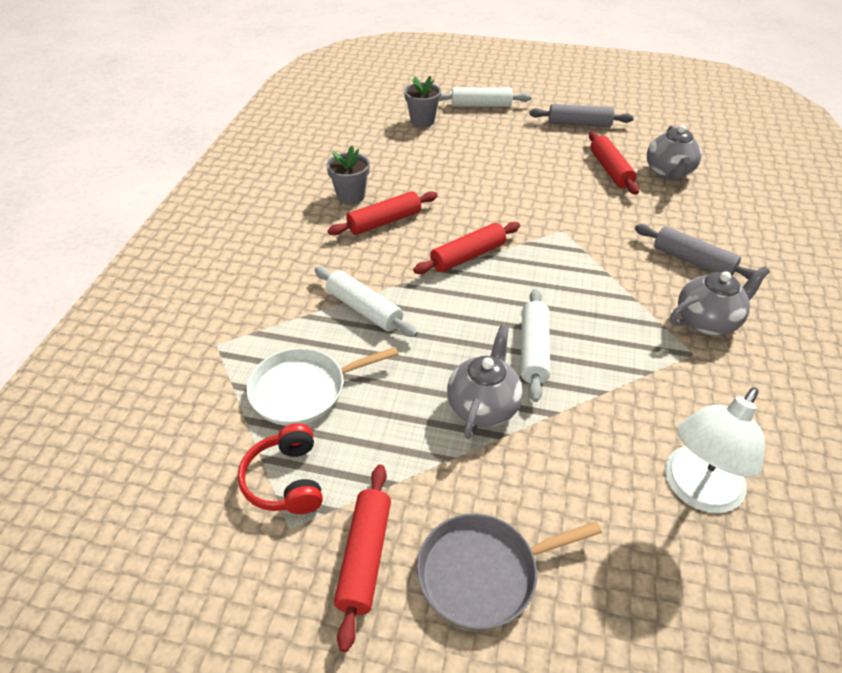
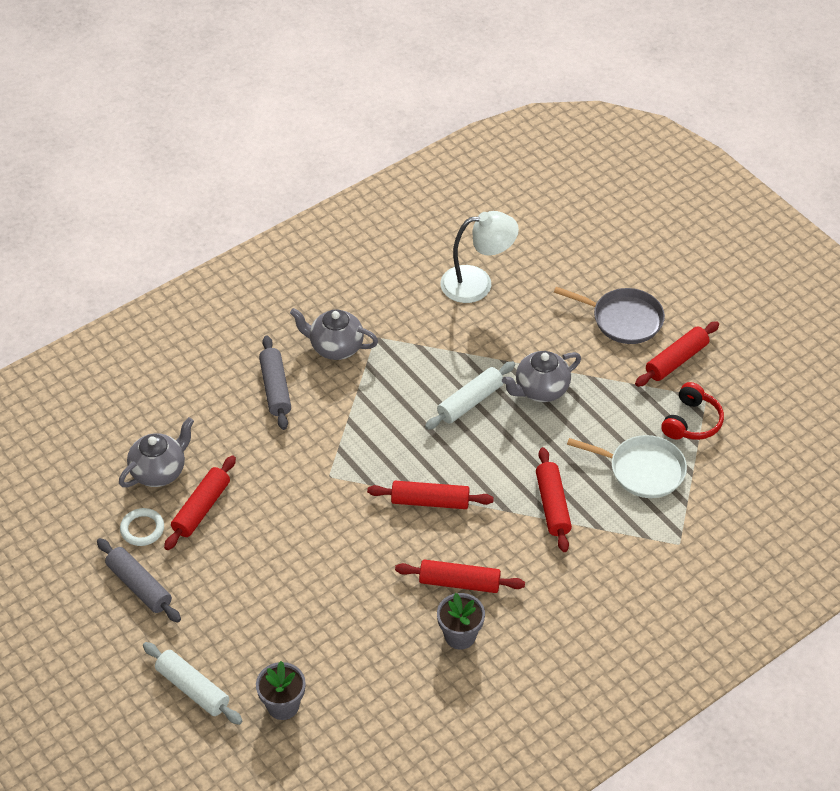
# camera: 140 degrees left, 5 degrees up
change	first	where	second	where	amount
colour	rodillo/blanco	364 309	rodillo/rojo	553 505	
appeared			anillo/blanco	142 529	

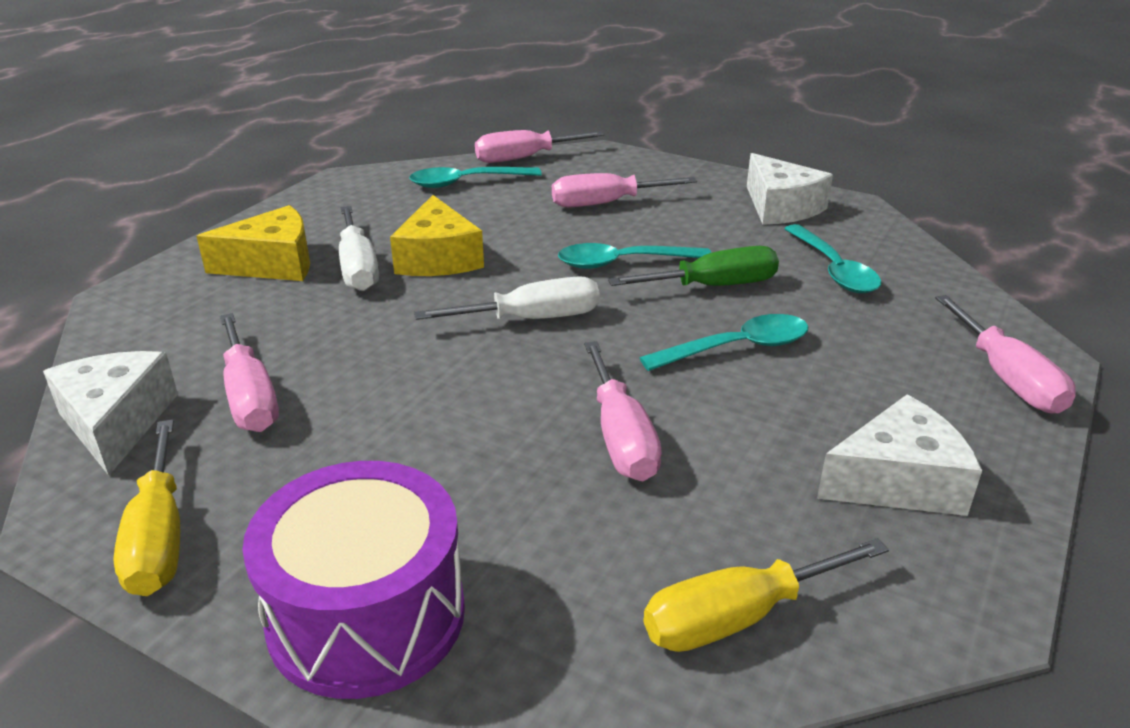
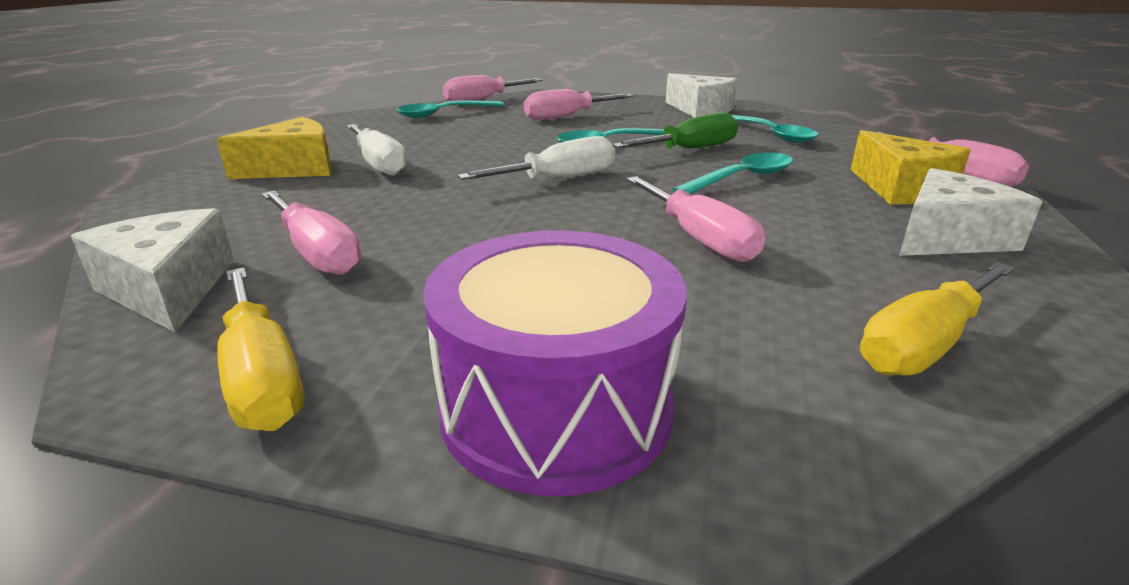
# camera: 15 degrees left, 5 degrees down
change	first	where	second	where	amount
relocated	queso/amarillo	438 258		901 188	

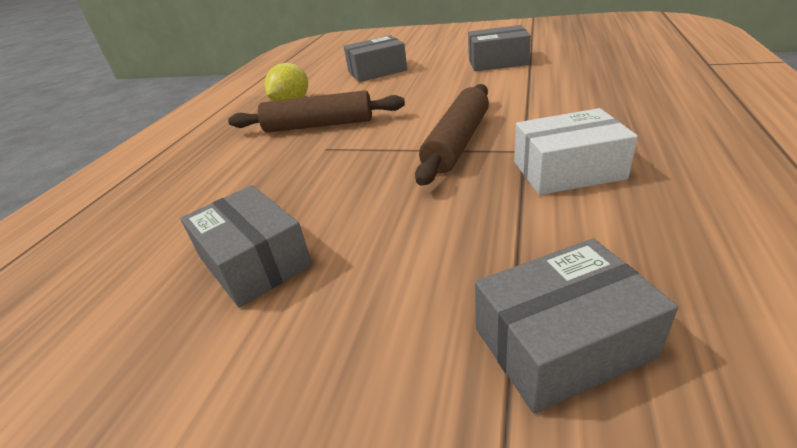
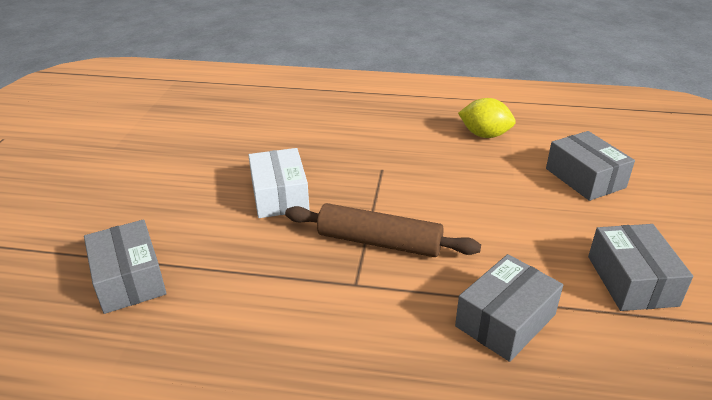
# camera: 80 degrees right, 0 degrees up
change	first	where	second	where	amount
missing	rodillo/marrón	319 125			
relocated	caja/blanco	568 170		279 195	
relocated	caja/gris	254 261		505 320	

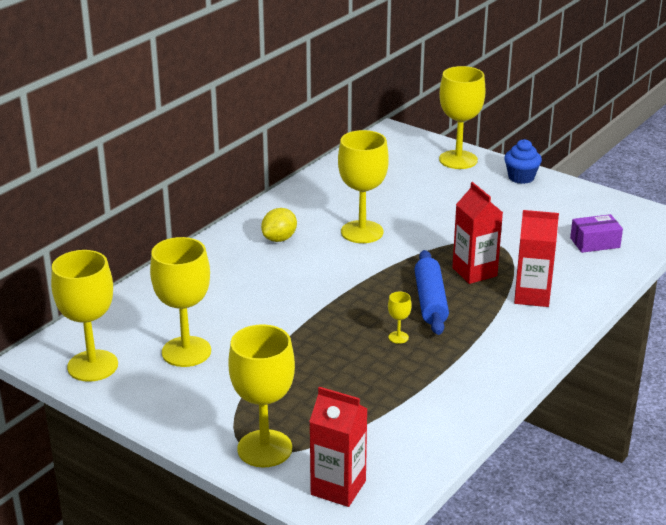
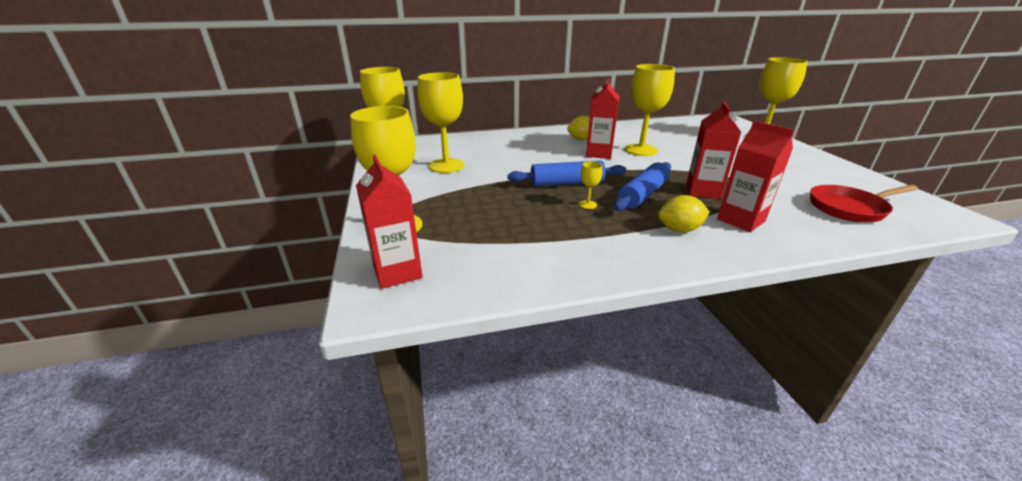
# camera: 40 degrees right, 0 degrees up
change	first	where	second	where	amount
missing	magdalena/azul	521 177			
exchanged	caja/morado	595 243	sartén/rojo	849 208	
appeared			cartón de leche/rojo	599 153	
appeared			rodillo/azul	567 183	
appeared			limón/amarillo	679 229	

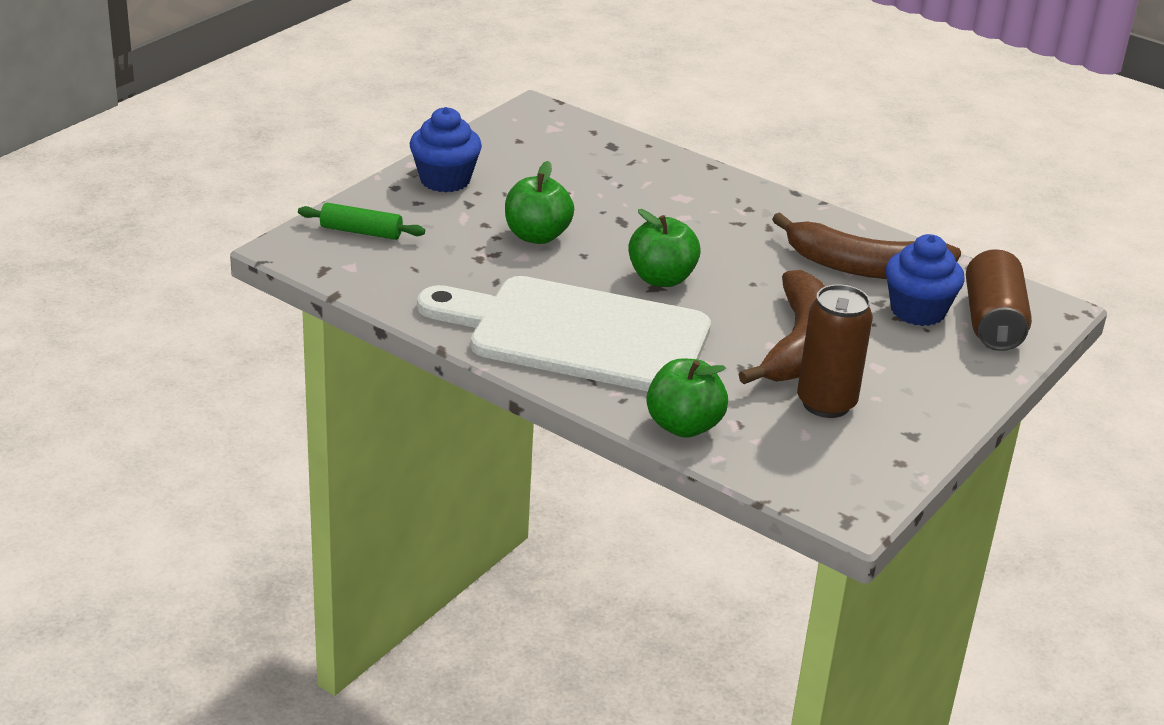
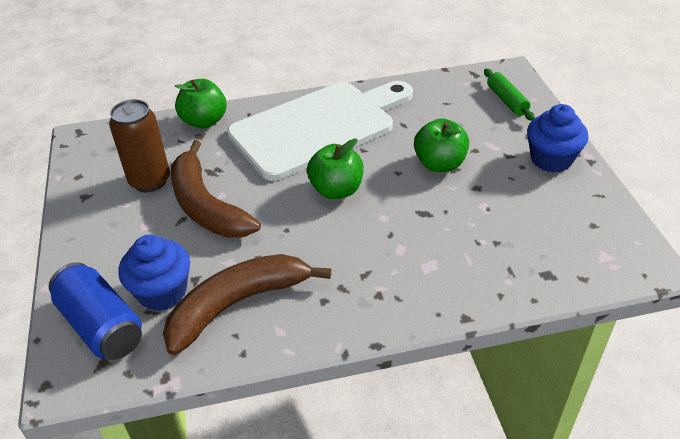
# camera: 135 degrees right, 10 degrees up
change	first	where	second	where	amount
spun	rodillo/verde	361 232		507 100	75 degrees counterclockwise
colour	lata/marrón	992 322	lata/azul	102 325	

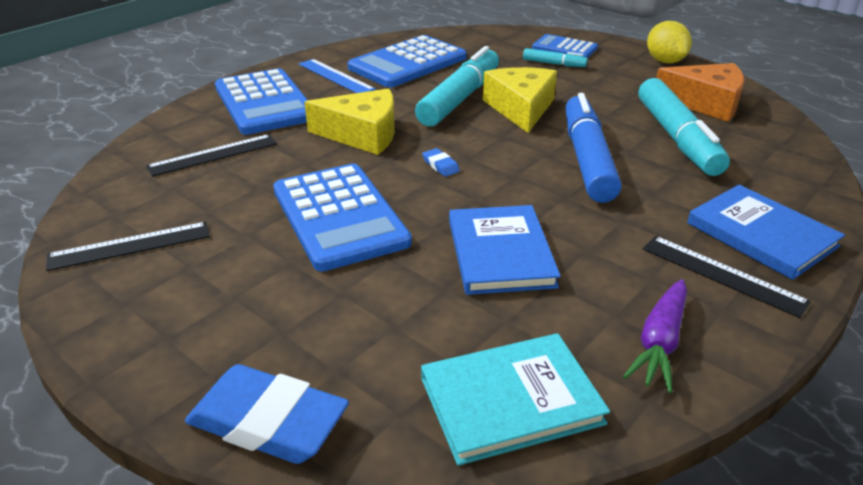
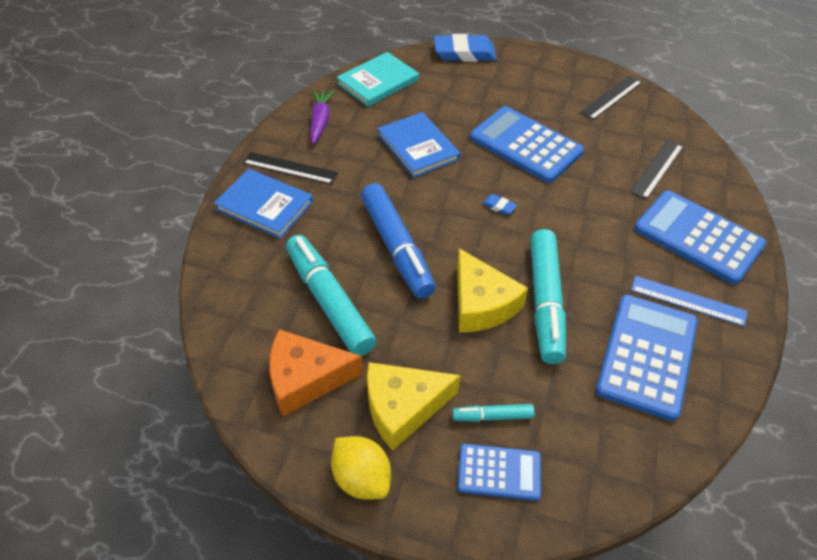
# camera: 155 degrees right, 15 degrees up
change	first	where	second	where	amount
relocated	queso/amarillo	362 134		403 408	

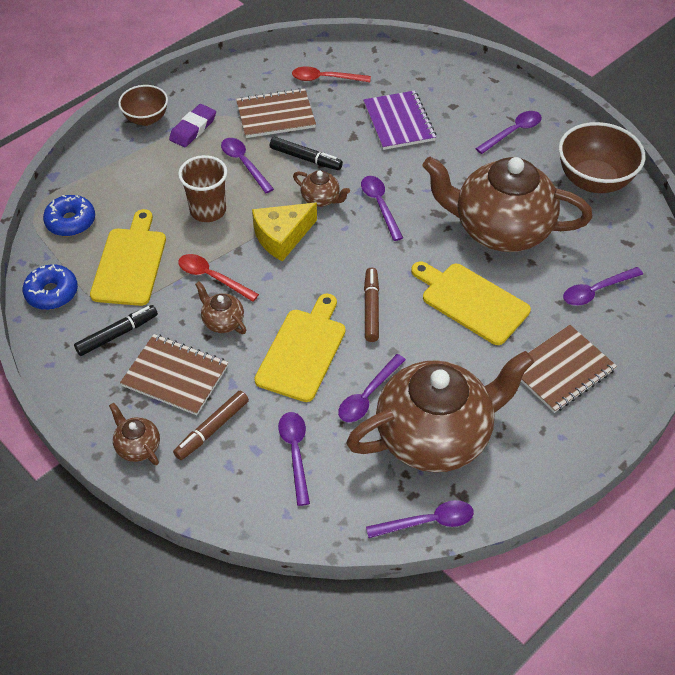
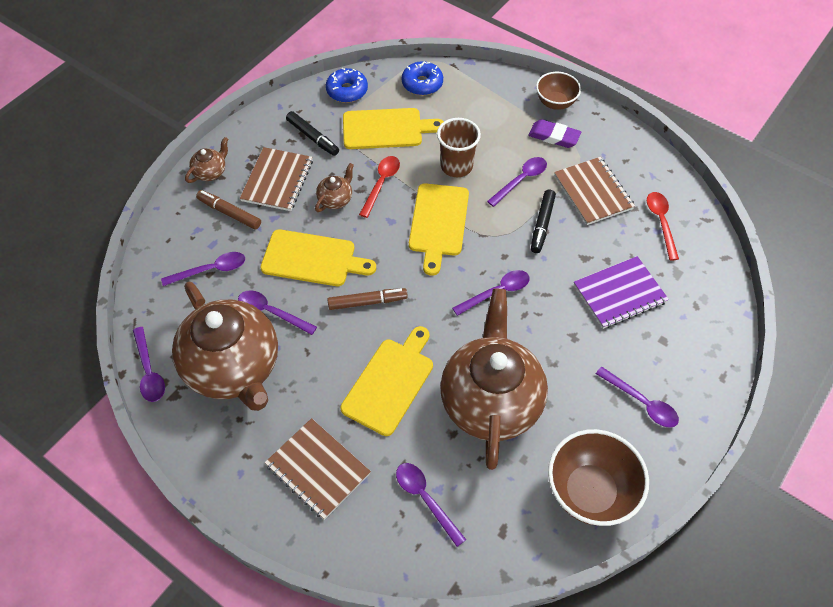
# camera: 80 degrees right, 5 degrees up
change	first	where	second	where	amount
missing	tetera/marrón	321 199			
exchanged	queso/amarillo	282 237	tabla de cortar/amarillo	438 223	

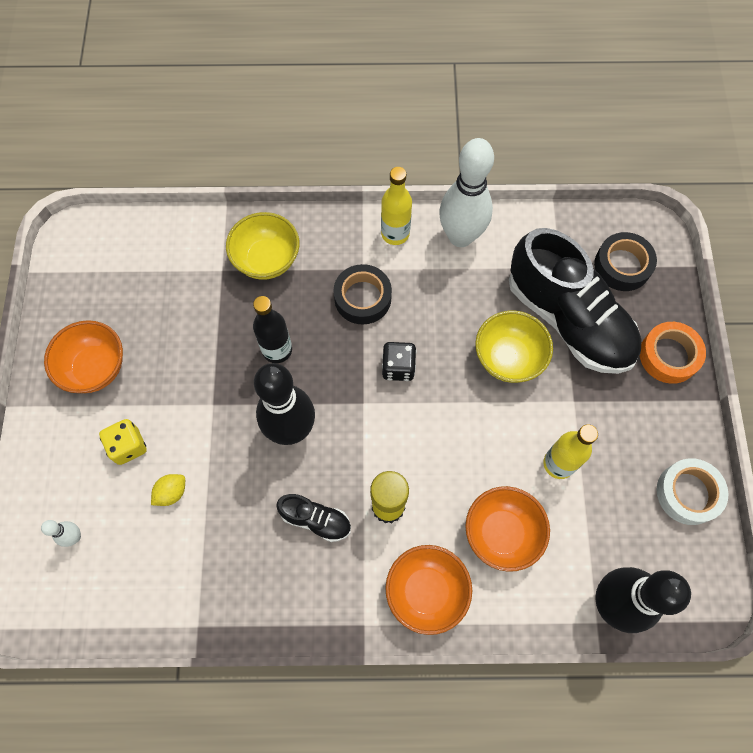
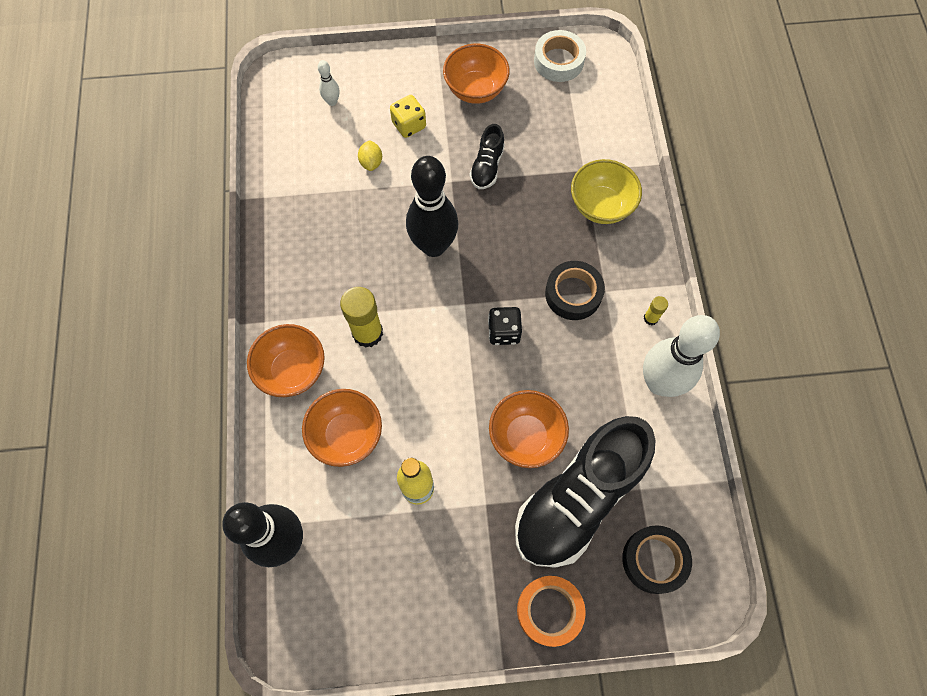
# camera: 85 degrees right, 0 degrees up
change	first	where	second	where	amount
exchanged	botella/amarillo	395 234	barra de pegamento/amarillo	651 318	
missing	botella/negro	277 350			
colour	cuenco/amarillo	508 358	cuenco/naranja	526 436	
relocated	cinta adhesiva/blanco	688 493		558 61	
spun	limón/amarillo	171 492		371 162	45 degrees clockwise
relocated	zapato/negro	316 520		487 166	

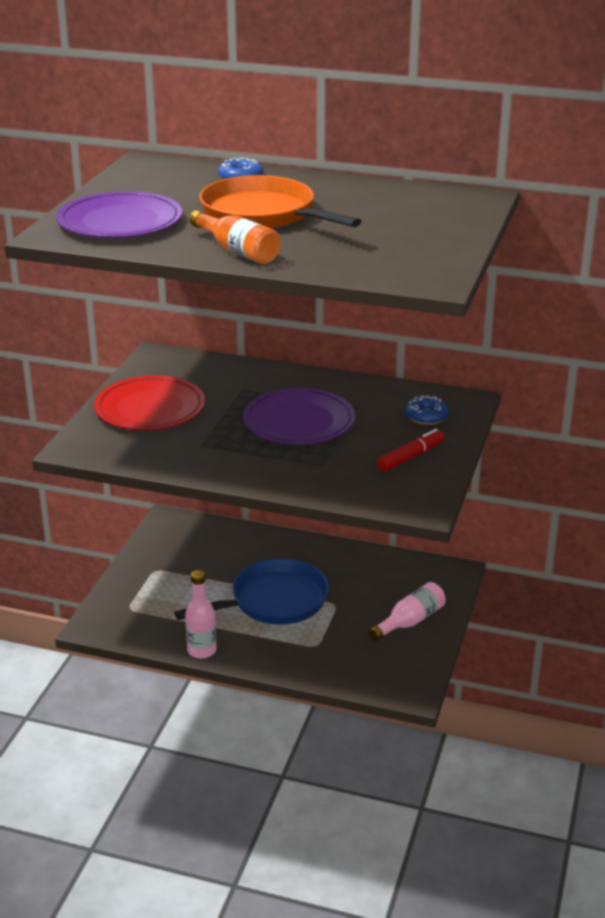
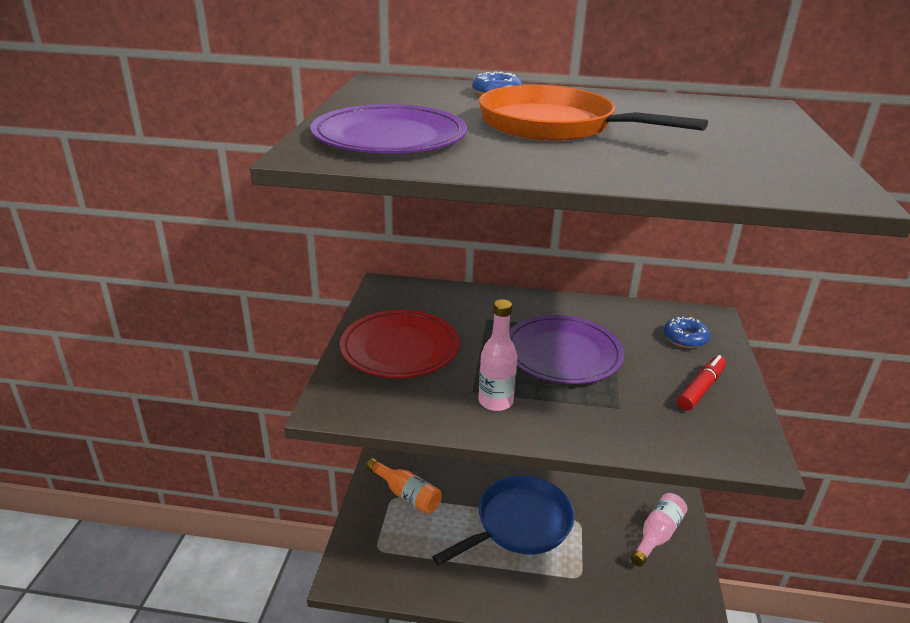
# camera: 10 degrees left, 0 degrees up
change	first	where	second	where	amount
relocated	botella/naranja	237 251		406 494	
relocated	botella/rosa	202 650		495 401	

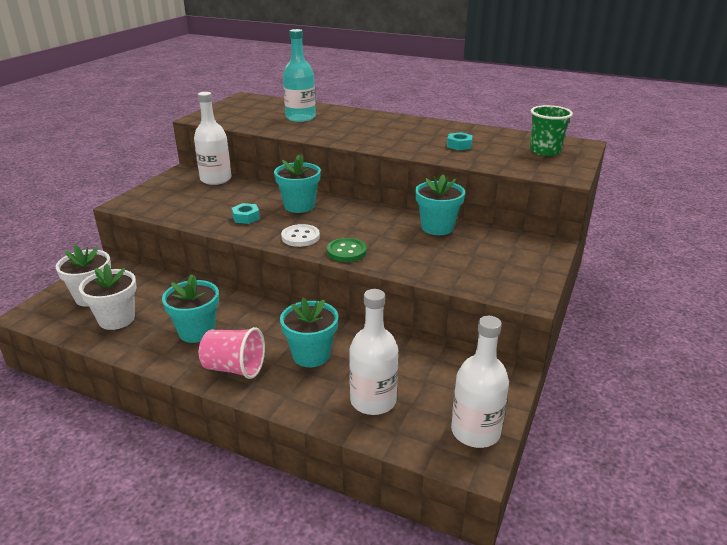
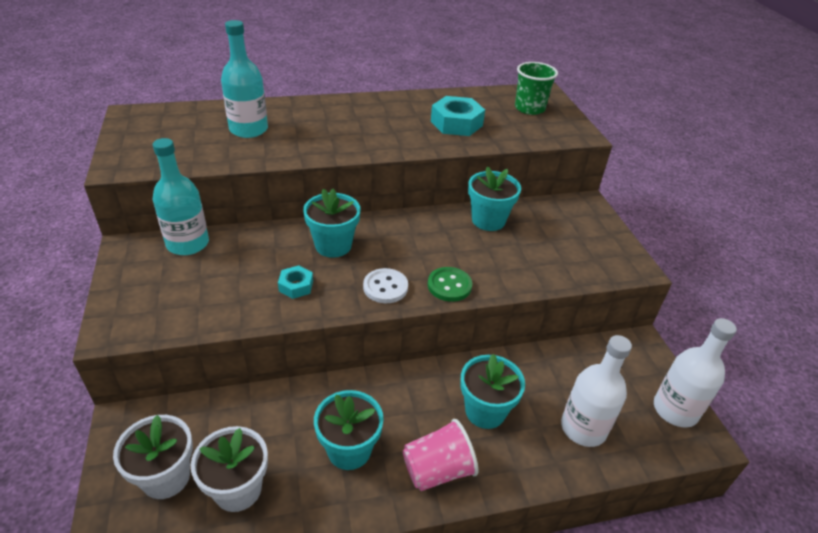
# camera: 40 degrees left, 10 degrees up
change	first	where	second	where	amount
colour	botella/blanco	216 179	botella/turquesa	188 244	
size	tuerca/turquesa	459 145		456 123	x1.79

